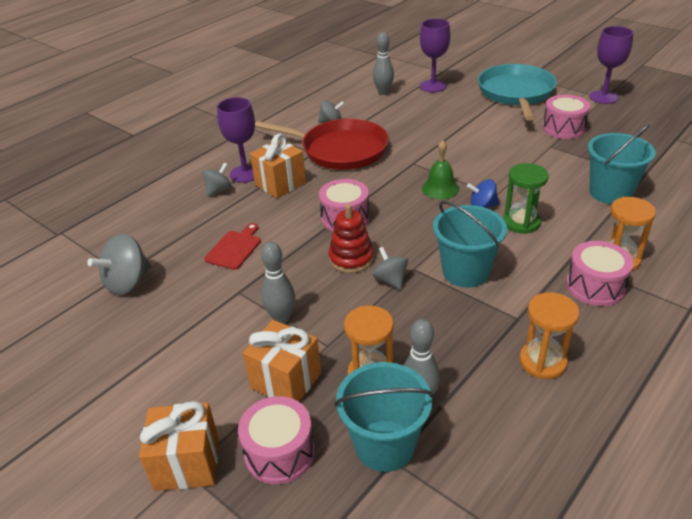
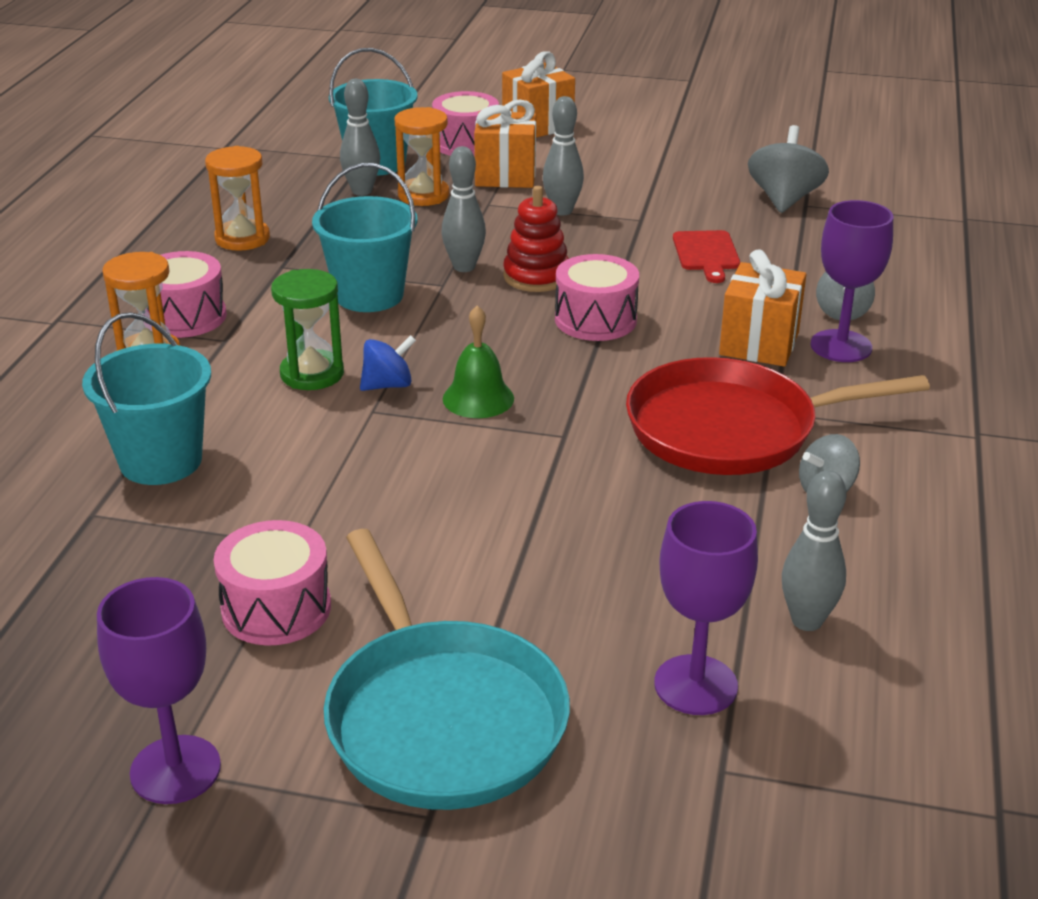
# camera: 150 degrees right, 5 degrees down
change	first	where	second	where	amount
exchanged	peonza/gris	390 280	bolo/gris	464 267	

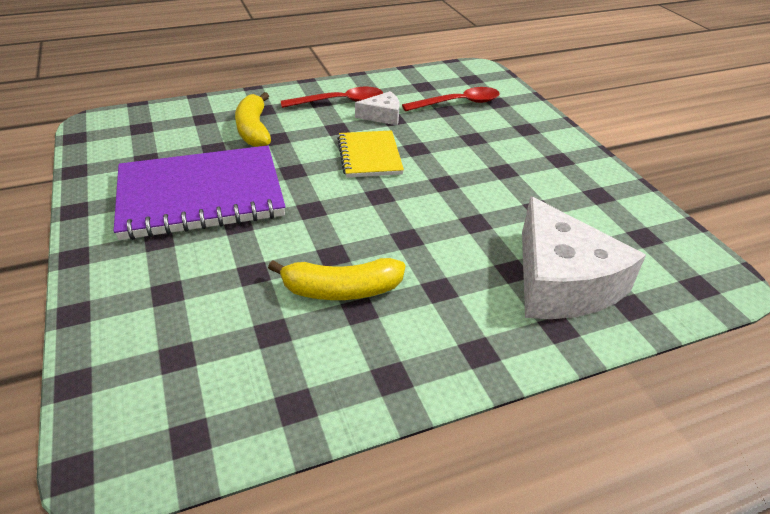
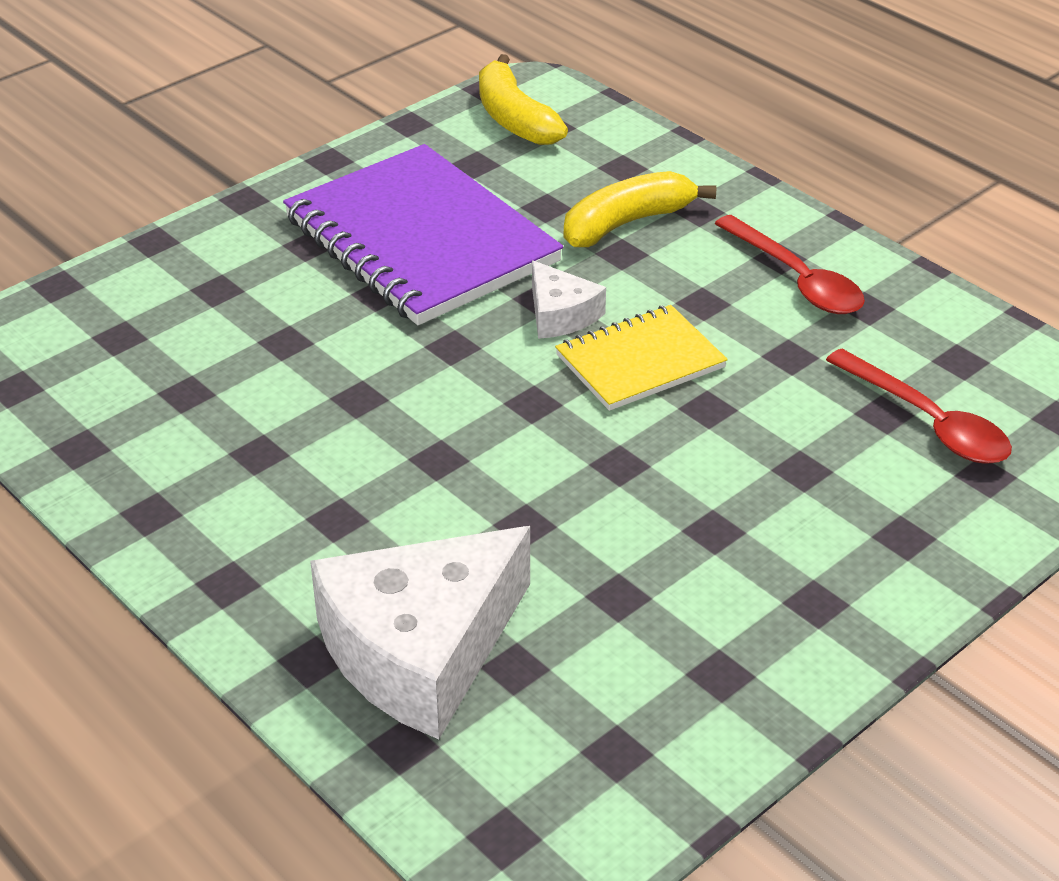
# camera: 70 degrees right, 0 degrees up
change	first	where	second	where	amount
relocated	queso/blanco	382 116		560 314	
relocated	plátano/amarillo	341 290		514 118	

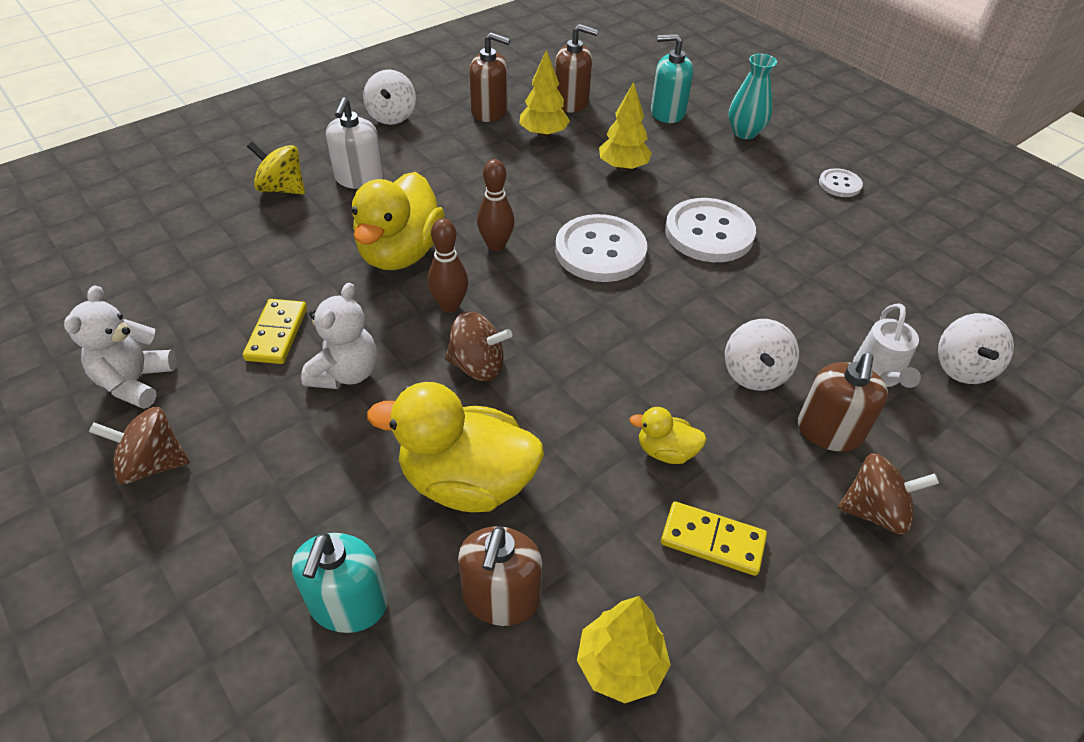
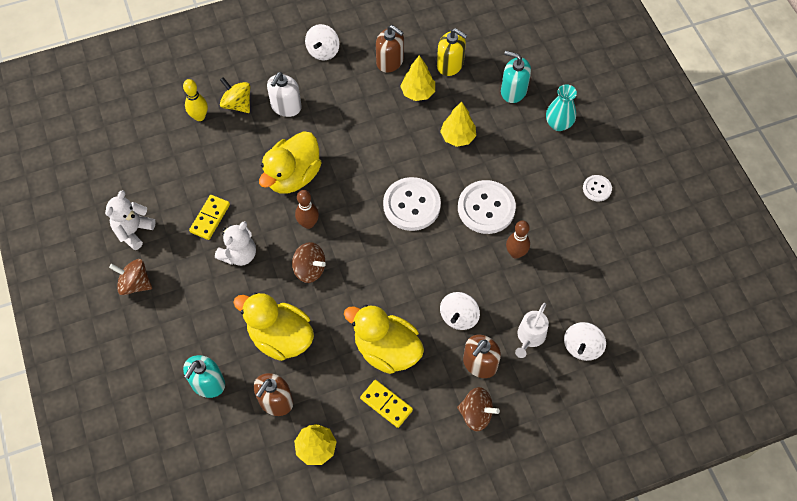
# camera: 20 degrees right, 15 degrees up
change	first	where	second	where	amount
colour	dispensador de jabón/marrón	571 102	dispensador de jabón/amarillo	450 64	
relocated	bolo/marrón	496 245		516 253	
size	pato/amarillo	666 451		386 350	x2.11
appeared			bolo/amarillo	199 116	

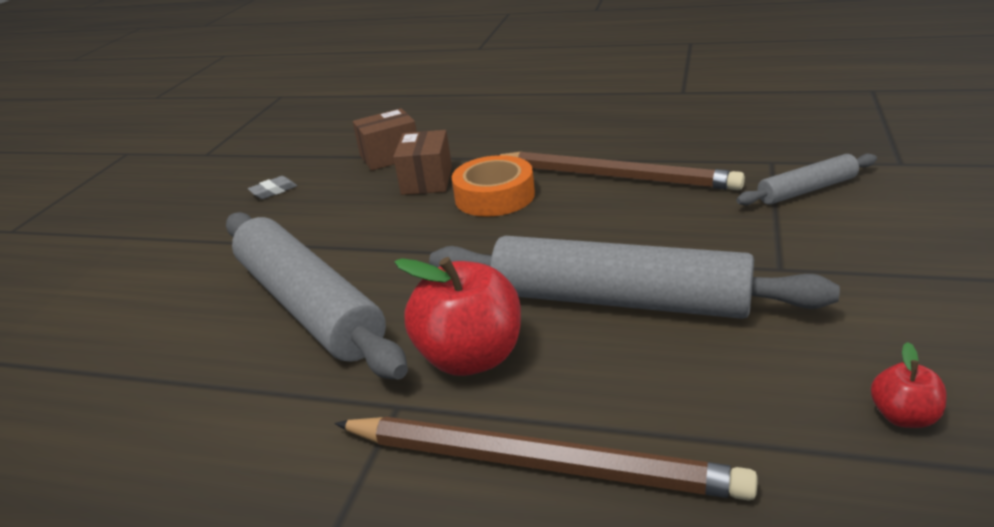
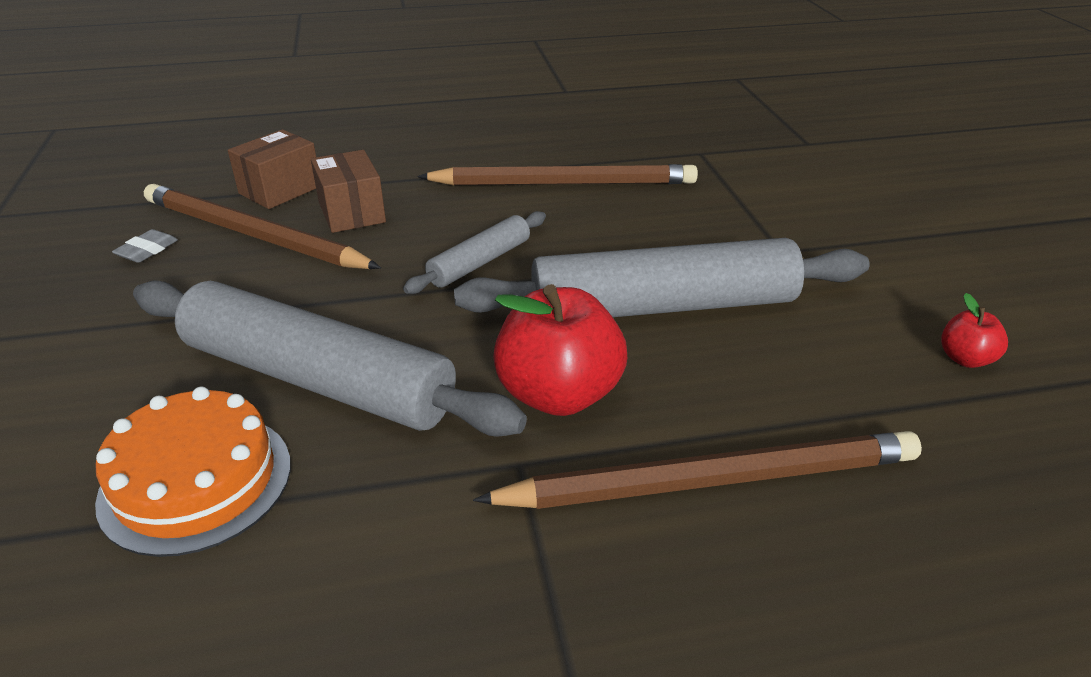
# camera: 30 degrees left, 5 degrees up
change	first	where	second	where	amount
relocated	rodillo/gris	806 190		479 262	
missing	cinta adhesiva/naranja	494 196			
appeared			lápiz/marrón	253 235	
appeared			tarta/naranja	196 481	

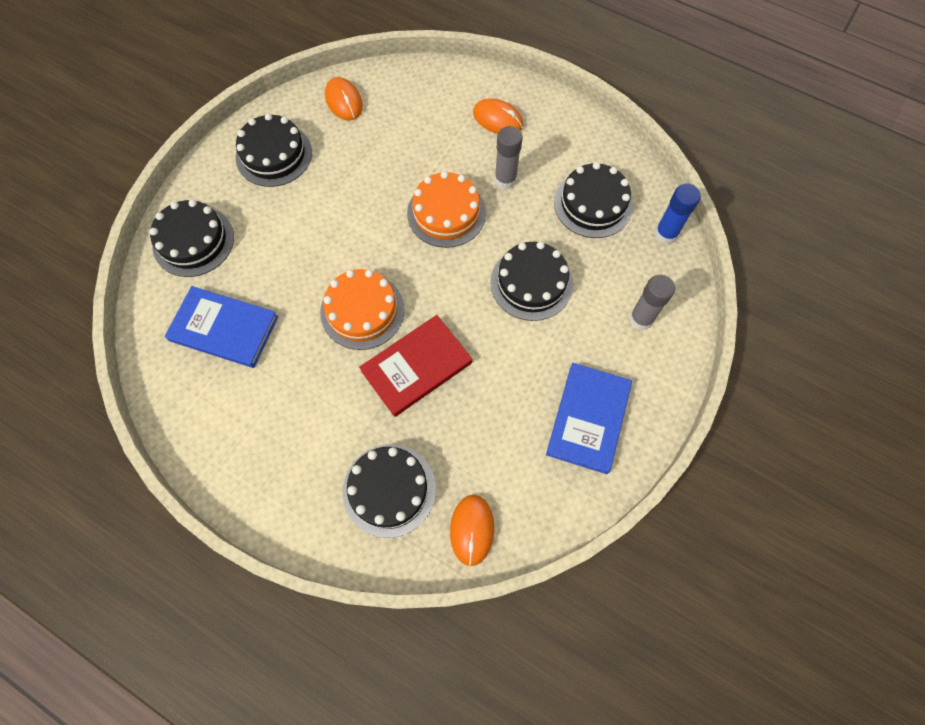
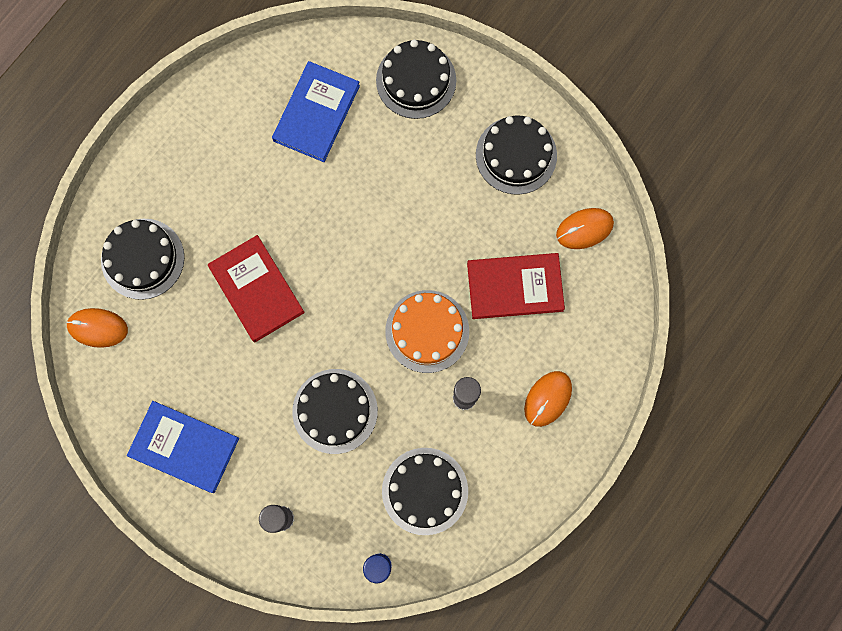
# camera: 95 degrees right, 10 degrees up
change	first	where	second	where	amount
missing	tarta/naranja	362 311			
appeared			libro/rojo	515 287	

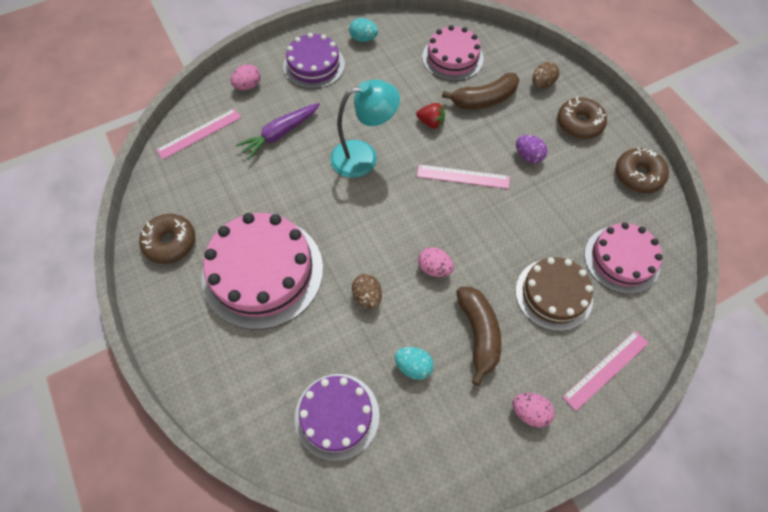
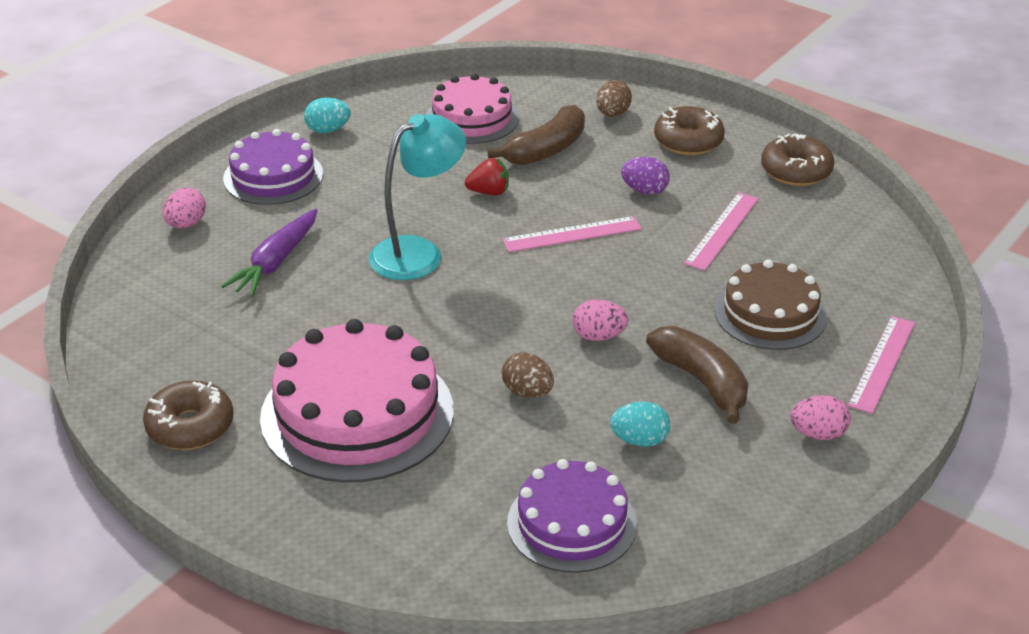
# camera: 25 degrees left, 25 degrees down
change	first	where	second	where	amount
relocated	regla/rosa	199 133		721 230	
missing	tarta/rosa	621 259			

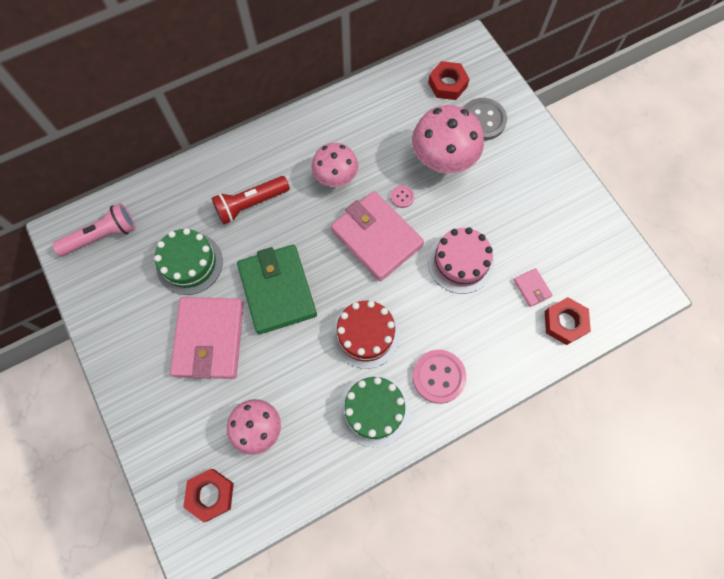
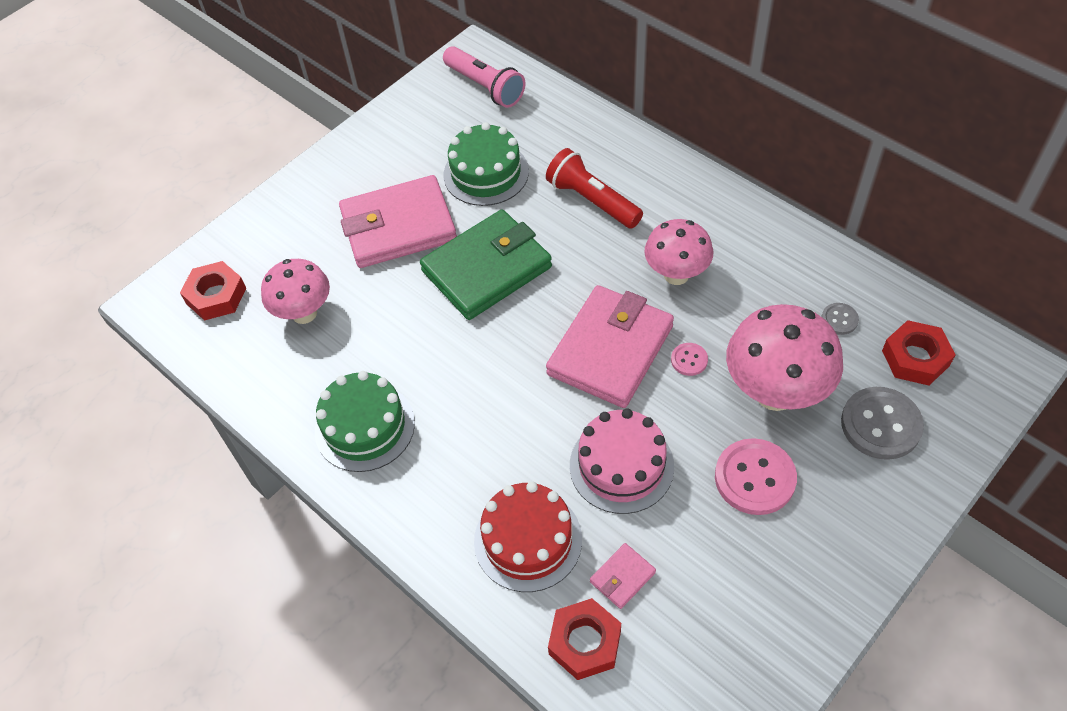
# camera: 75 degrees right, 15 degrees down
change	first	where	second	where	amount
relocated	tarta/rojo	365 334		528 540	
relocated	botón/rosa	438 376		755 478	
appeared			botón/gris	839 319	

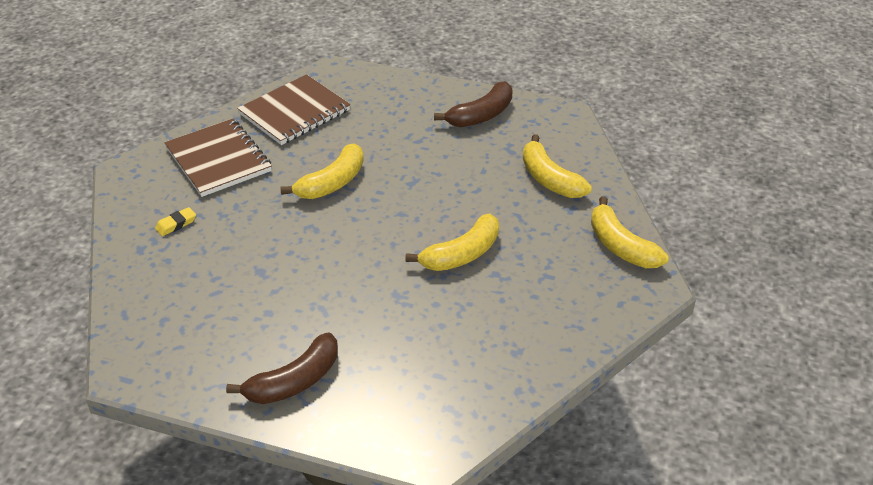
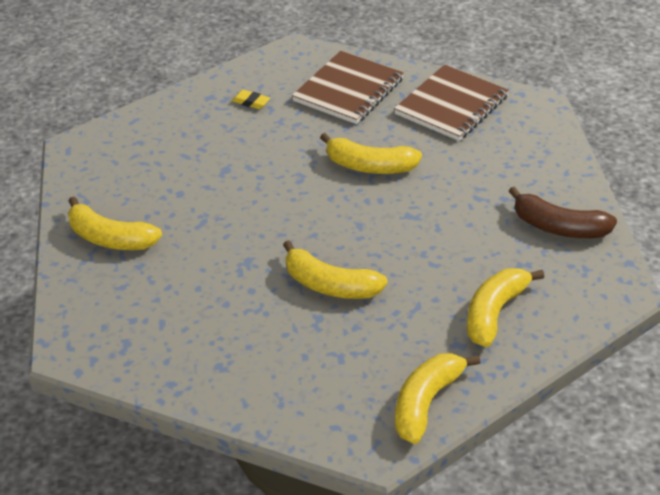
# camera: 65 degrees right, 0 degrees up
change	first	where	second	where	amount
spun	cuaderno/marrón	295 112		451 105	75 degrees counterclockwise
colour	plátano/marrón	294 381	plátano/amarillo	110 238	

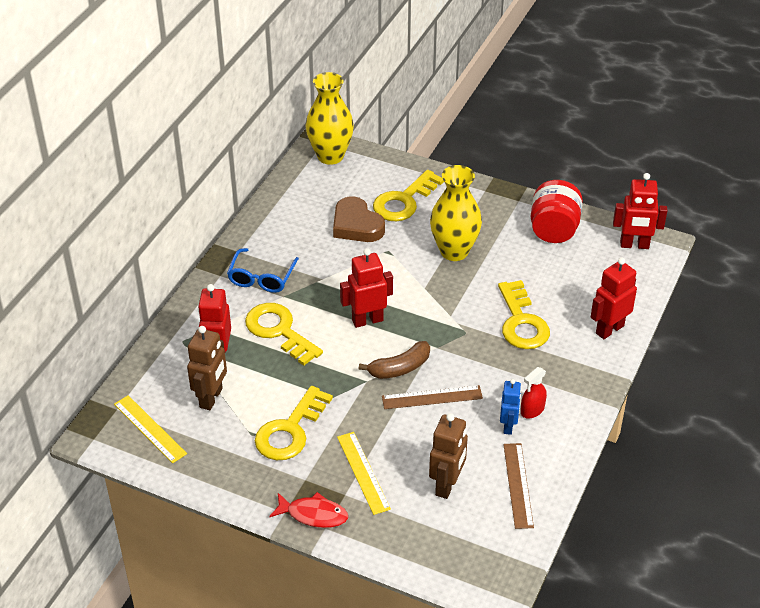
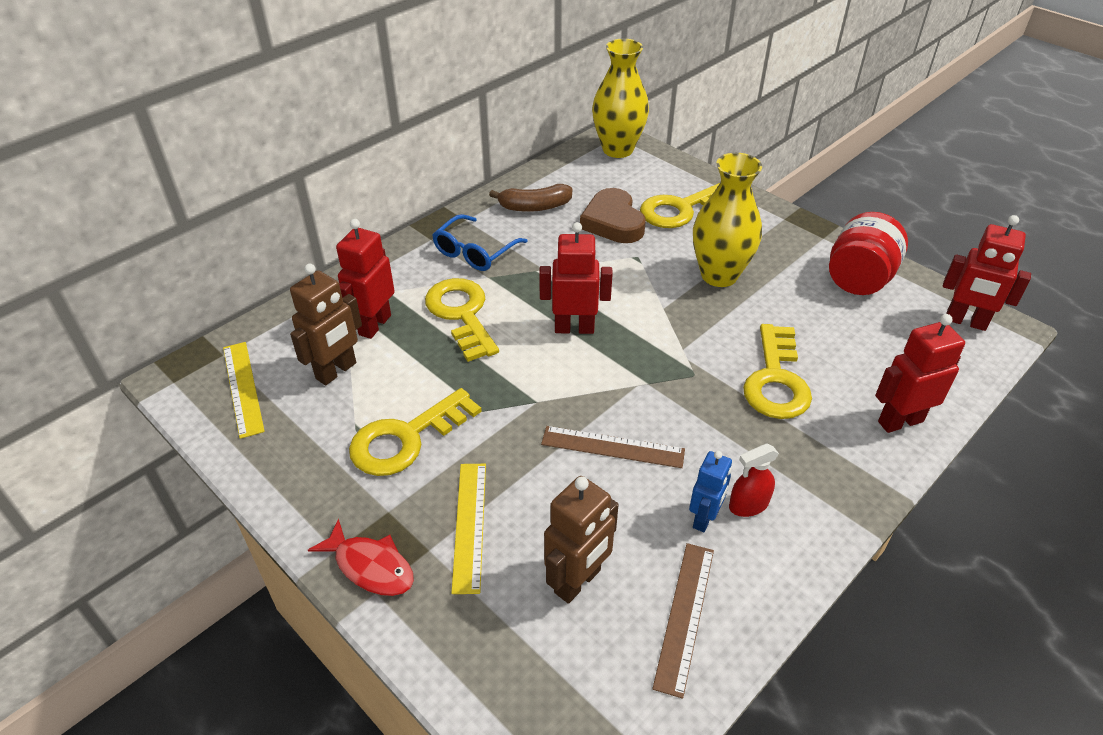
# camera: 20 degrees right, 0 degrees up
change	first	where	second	where	amount
relocated	plátano/marrón	400 368		535 207	

